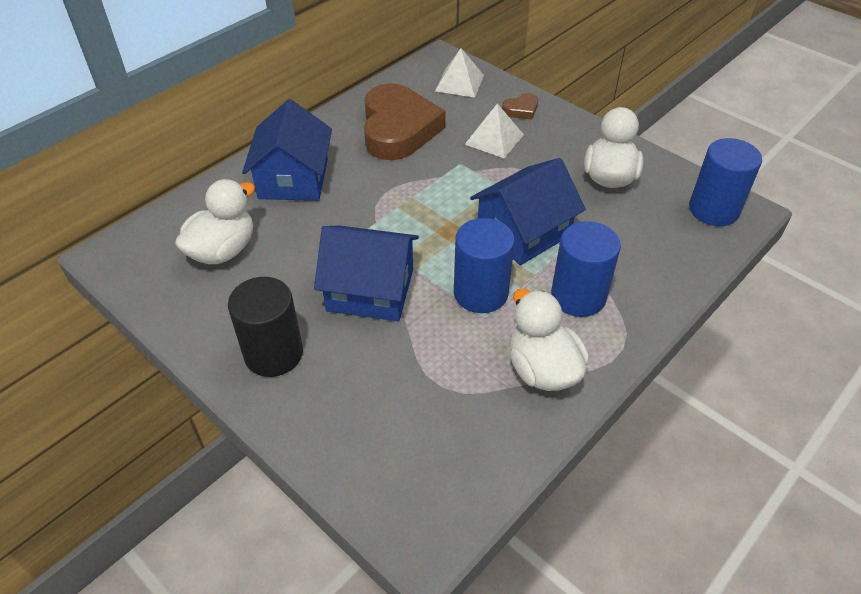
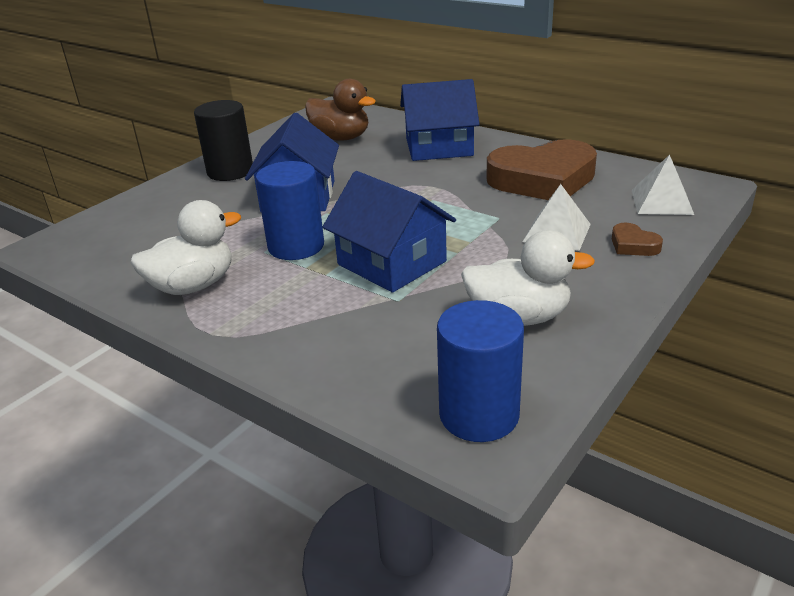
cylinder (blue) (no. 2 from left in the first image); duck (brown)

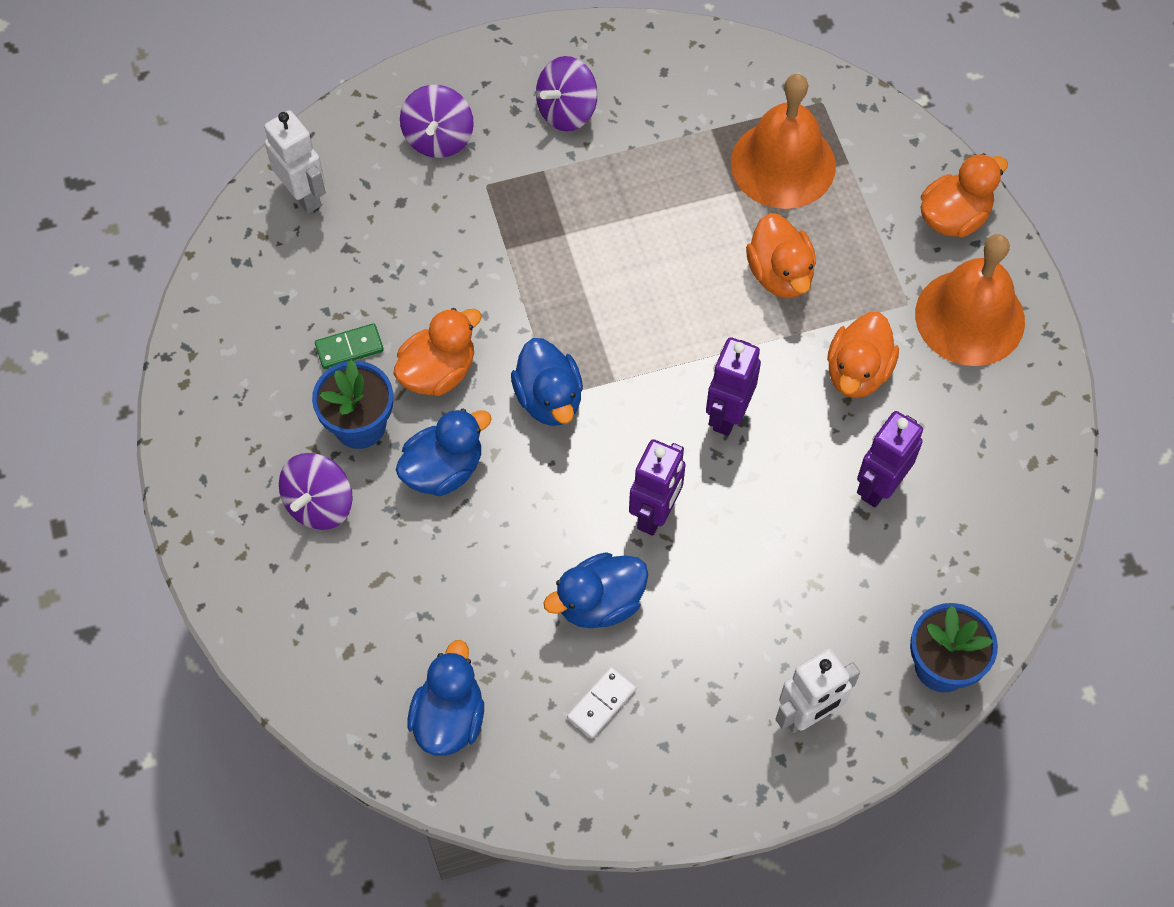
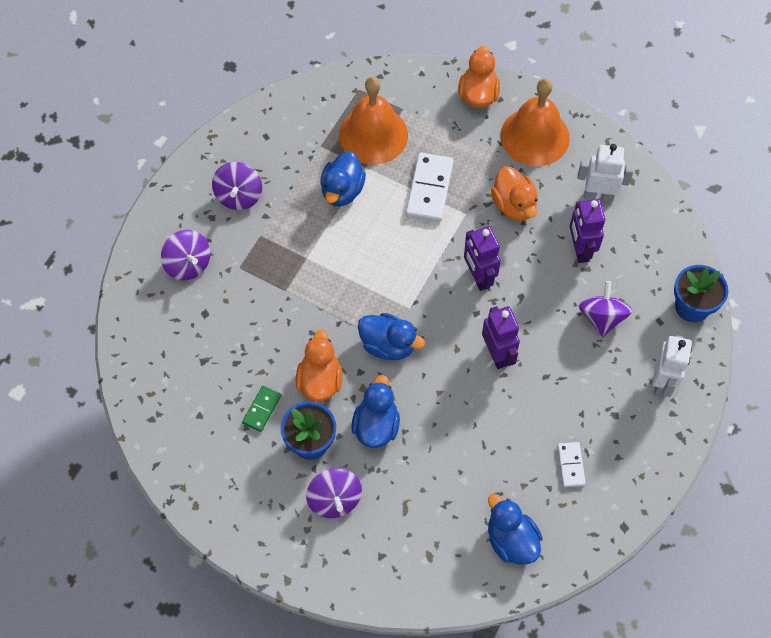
spinning top (purple) (no. 4 from left); robot (white) (no. 1 from left); duck (blue) (no. 1 from left); domino (white) (no. 1 from left)

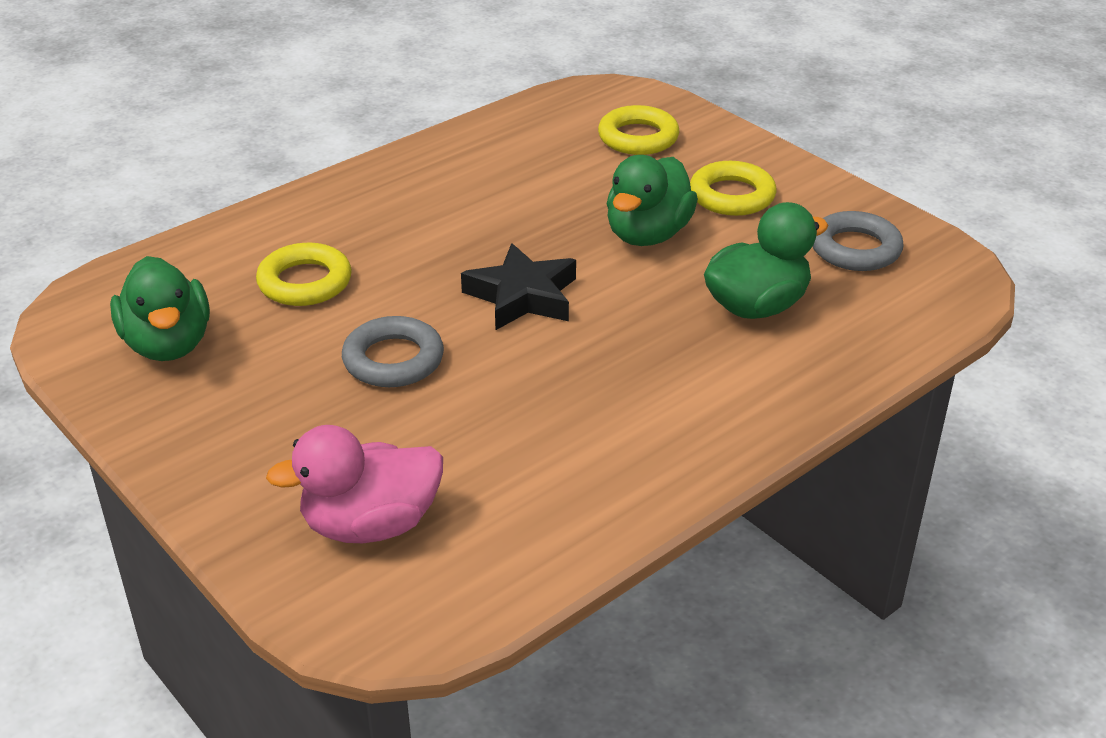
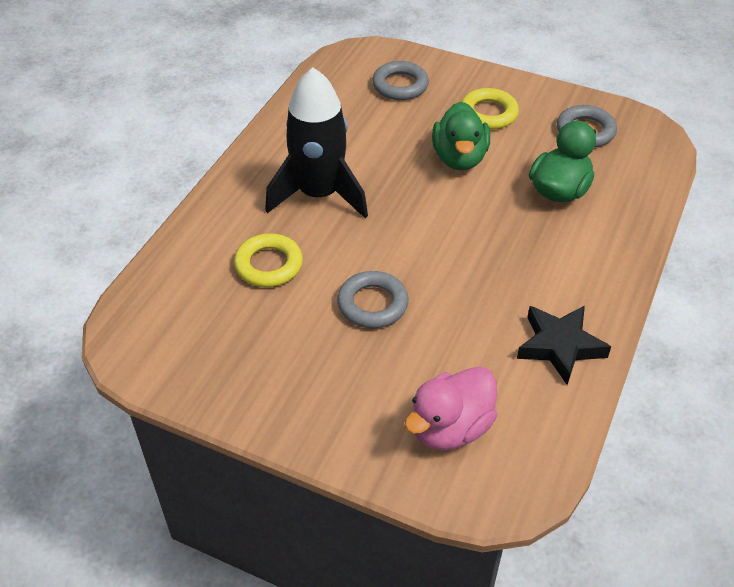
duck (green) (no. 1 from left in the first image); rocket (black); star (black); ring (grey) (no. 2 from left)

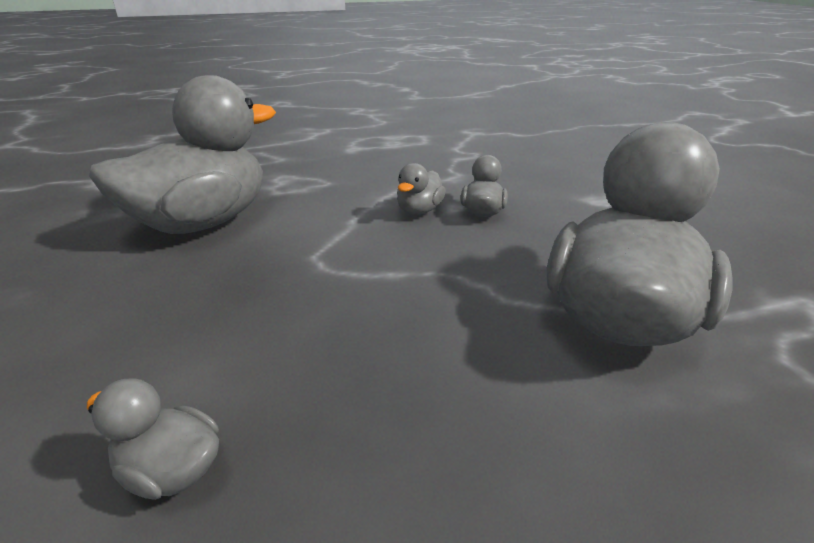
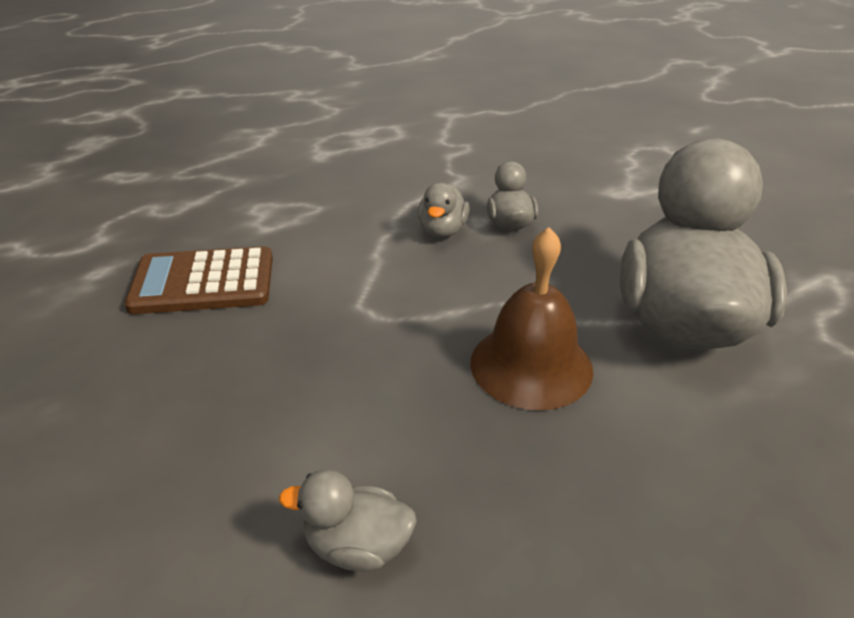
bell (brown); calculator (brown)

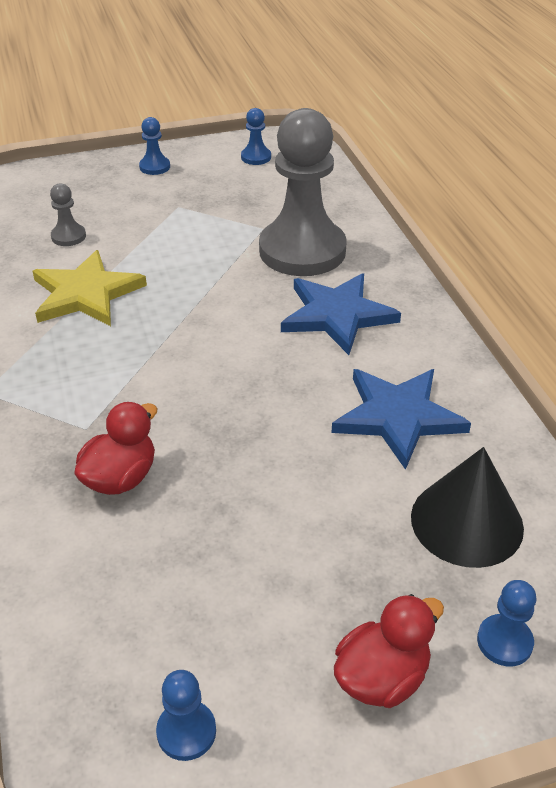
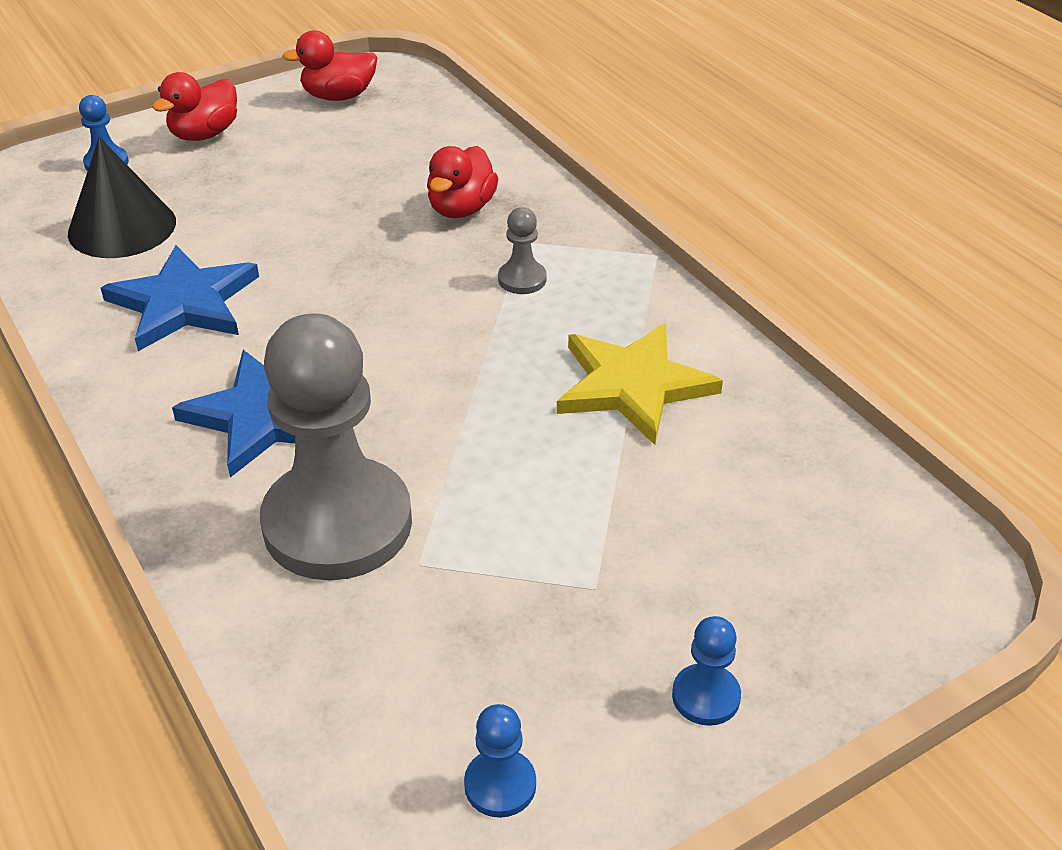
pawn (grey) (no. 2 from left); duck (red) (no. 2 from left)

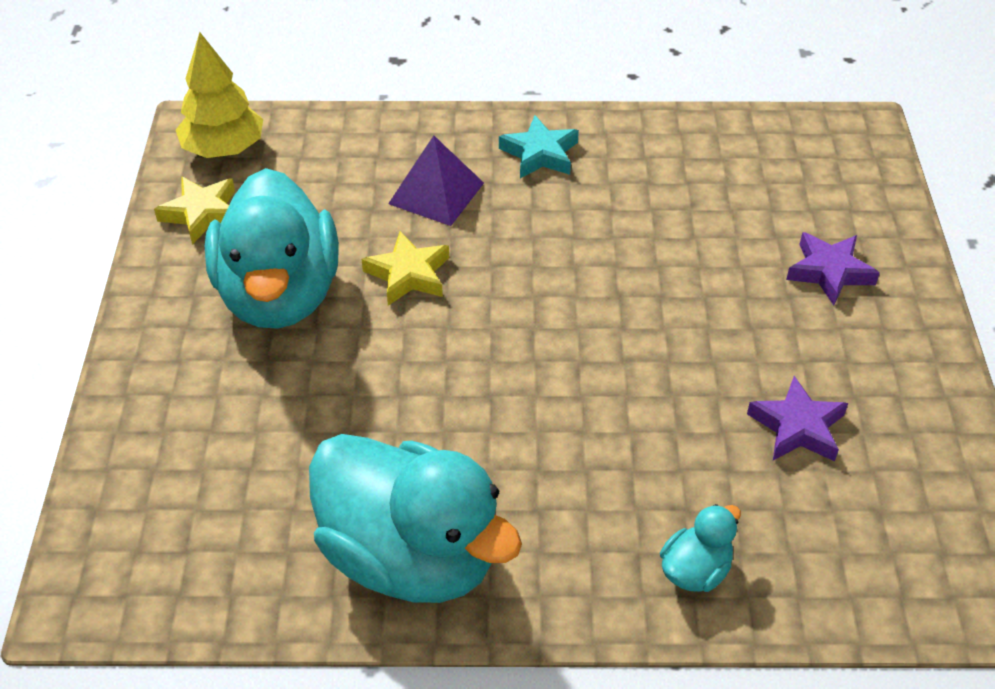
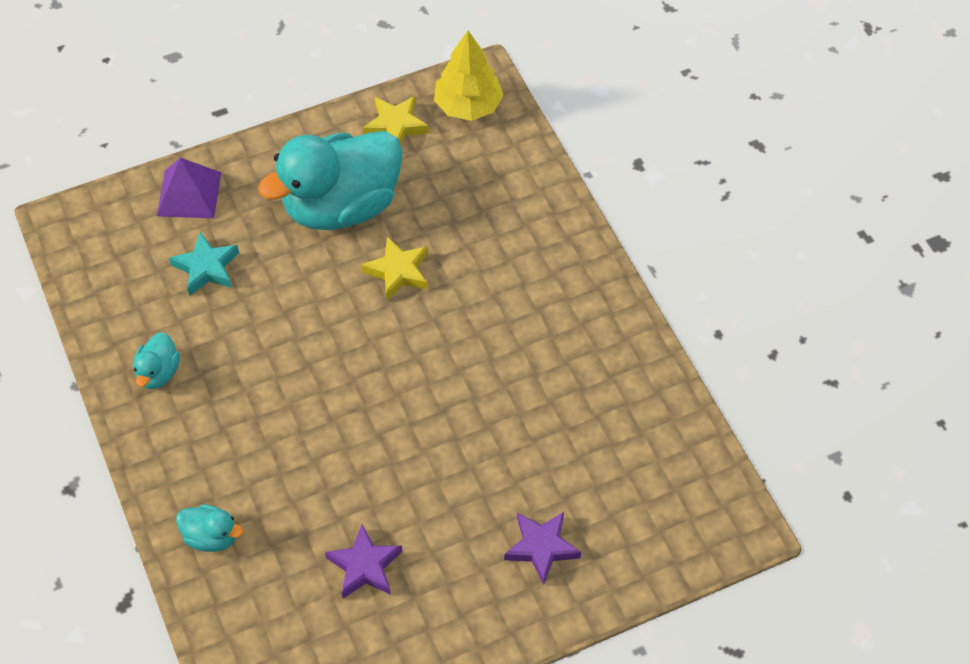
pyramid (purple); star (turquoise); duck (turquoise) (no. 1 from left)

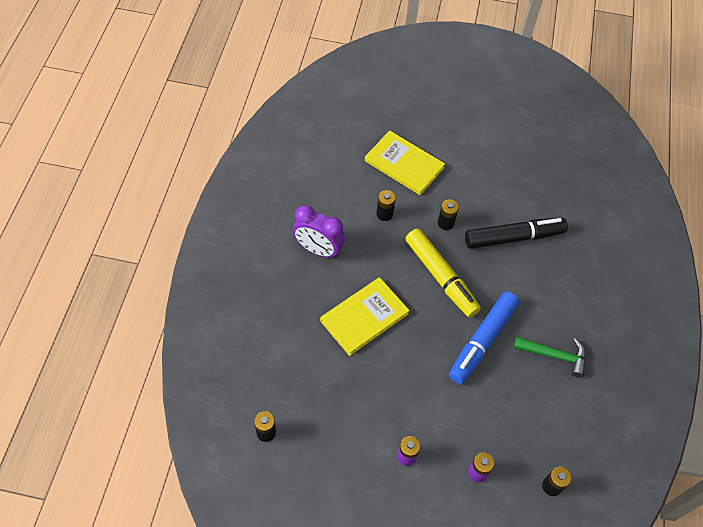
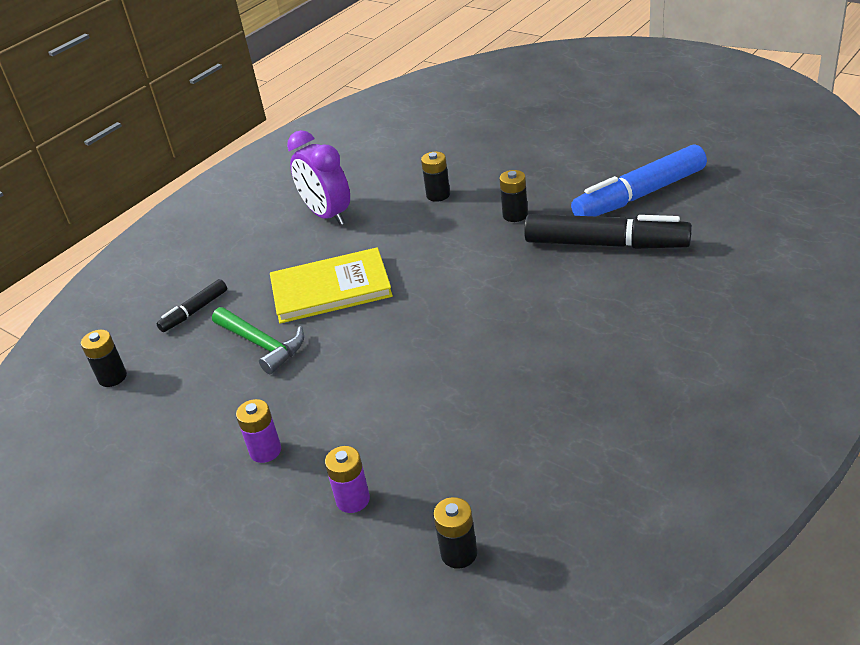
book (yellow) (no. 2 from left in the first image); marker (yellow); marker (black) (no. 1 from left); marker (blue); hammer (green)

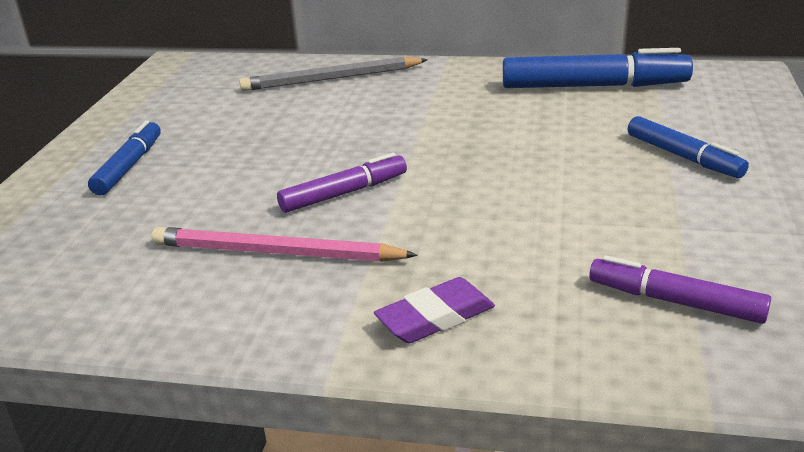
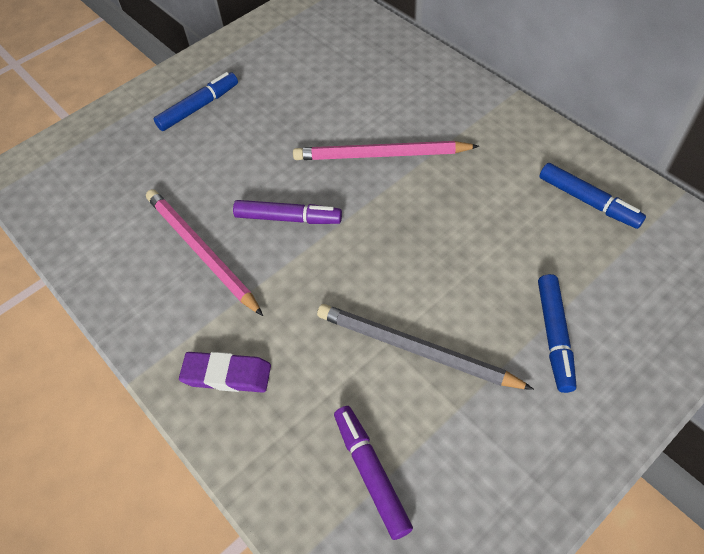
pencil (pink) (no. 2 from left); pencil (grey); marker (blue) (no. 3 from left)

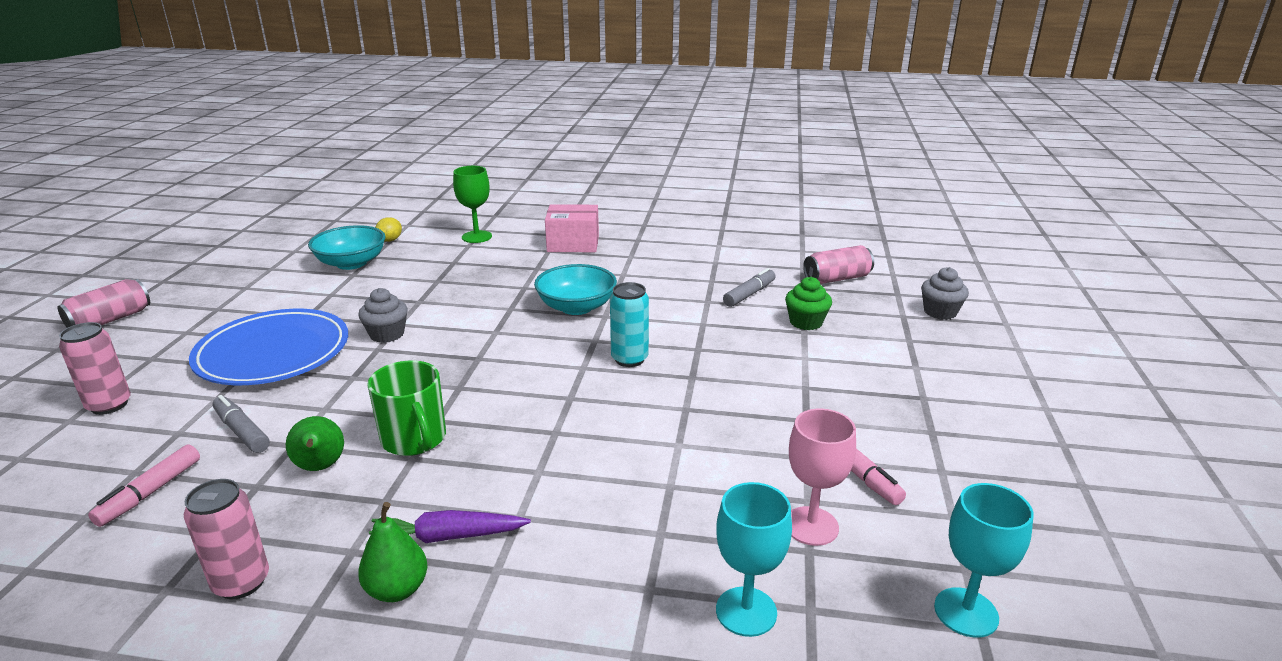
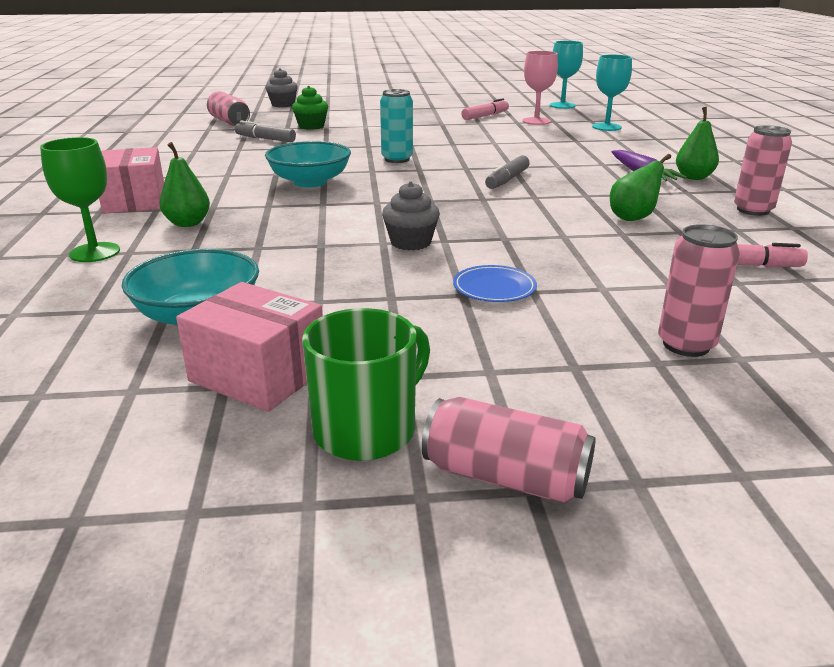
lemon (yellow); pear (green) (no. 1 from left); box (pink) (no. 2 from left); marker (grey) (no. 2 from left); mug (green); plate (blue)

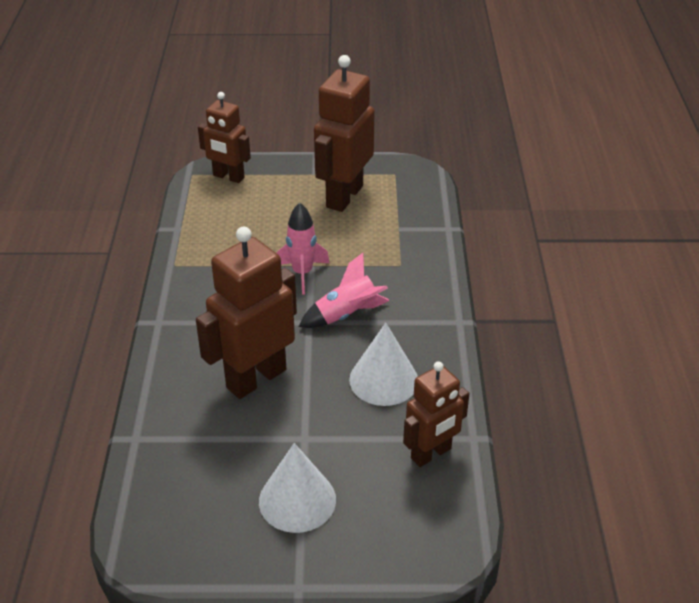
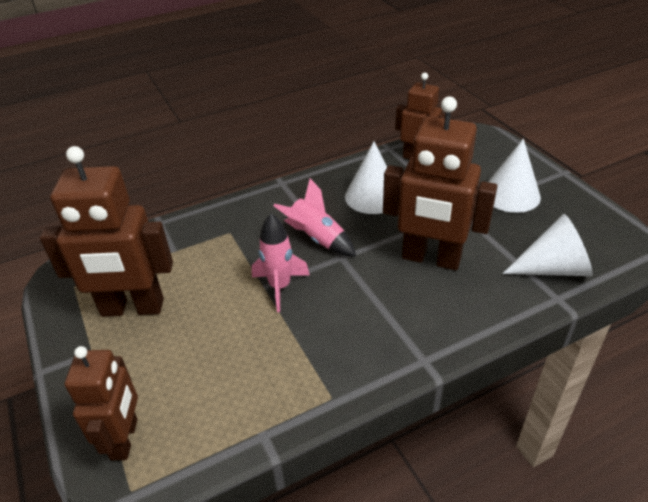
cone (white) (no. 3 from left)

